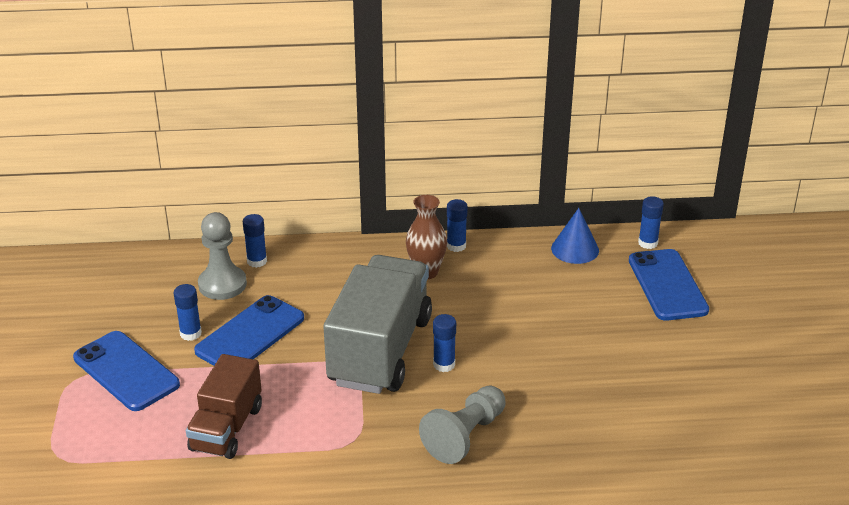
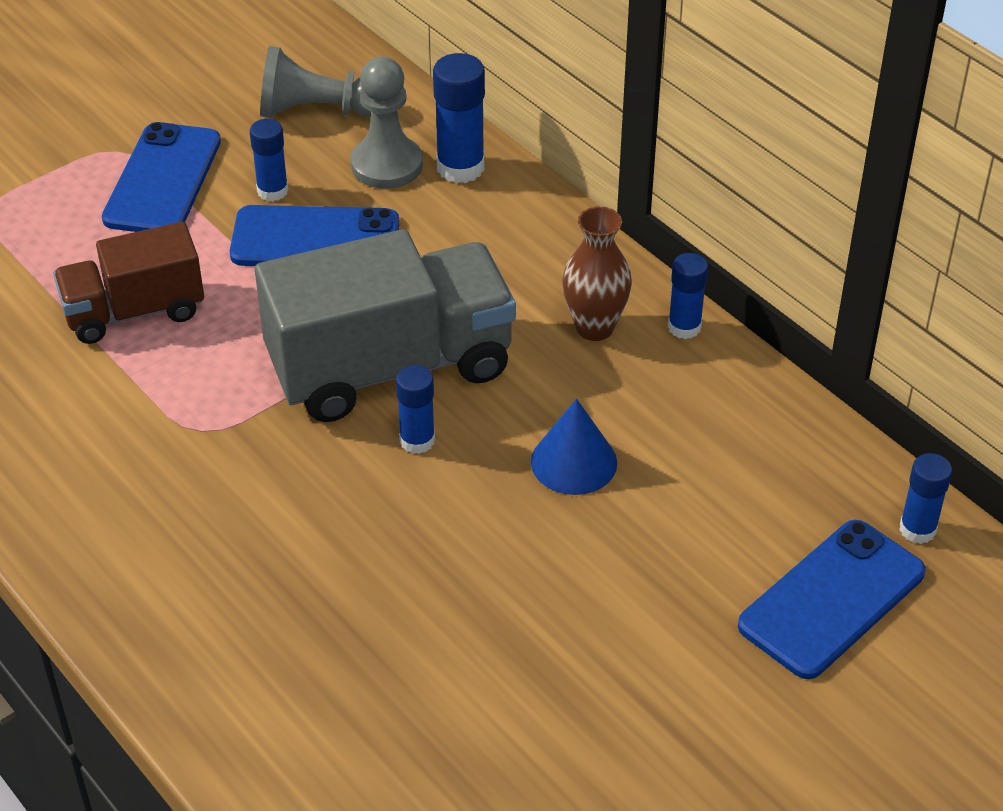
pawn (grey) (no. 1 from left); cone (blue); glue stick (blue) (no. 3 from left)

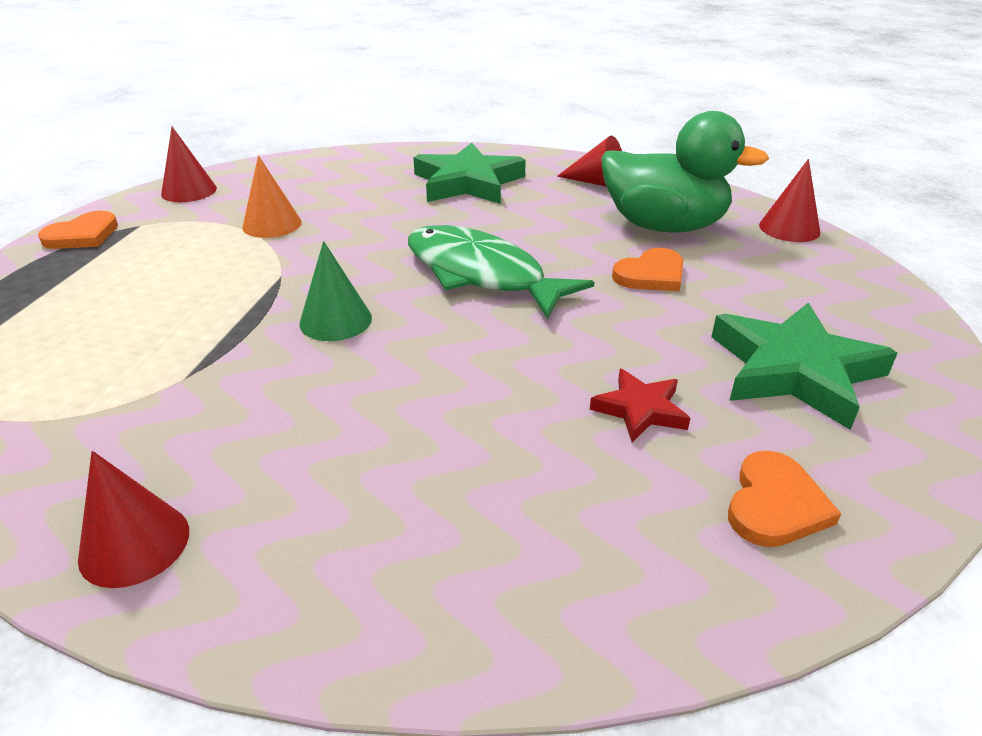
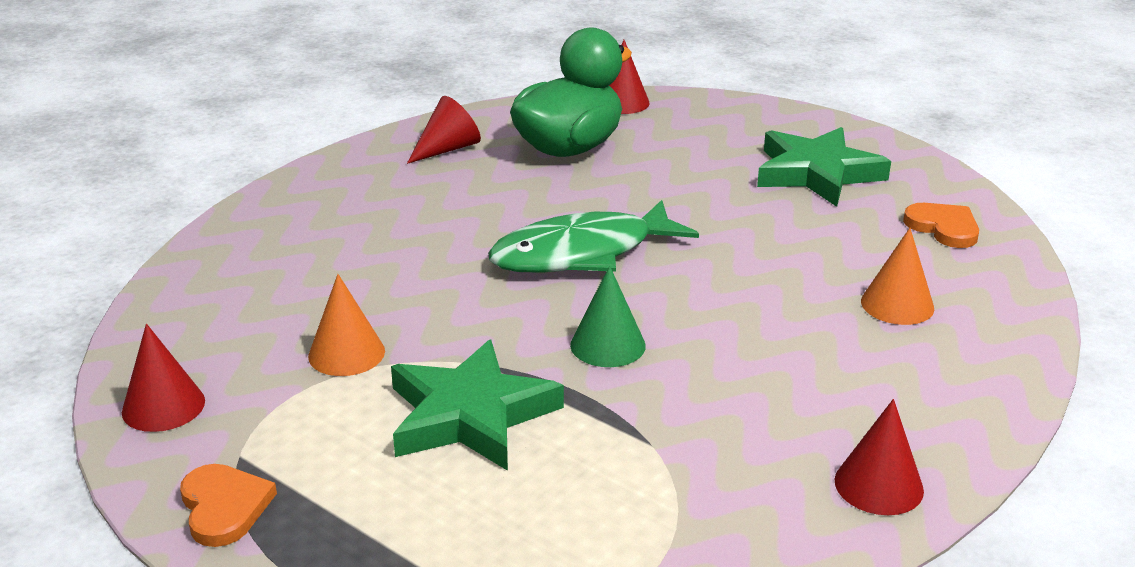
star (red); heart (orange) (no. 2 from left in the first image); cone (orange) (no. 2 from left); star (green) (no. 1 from left)

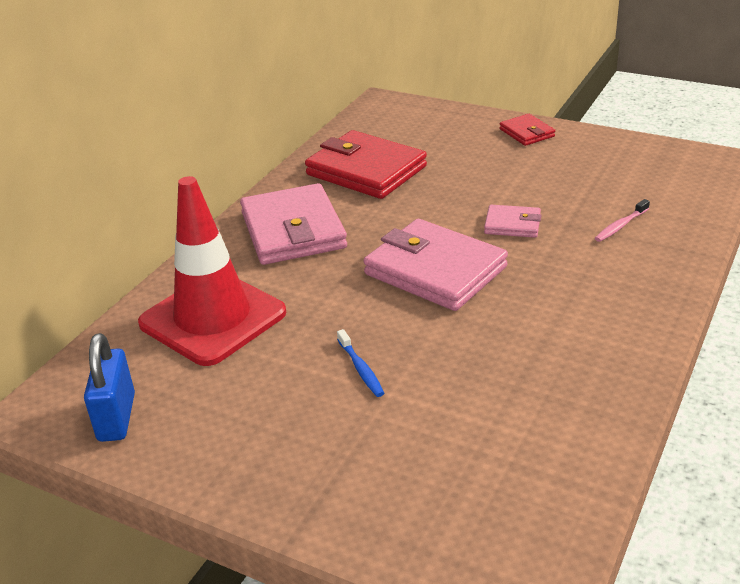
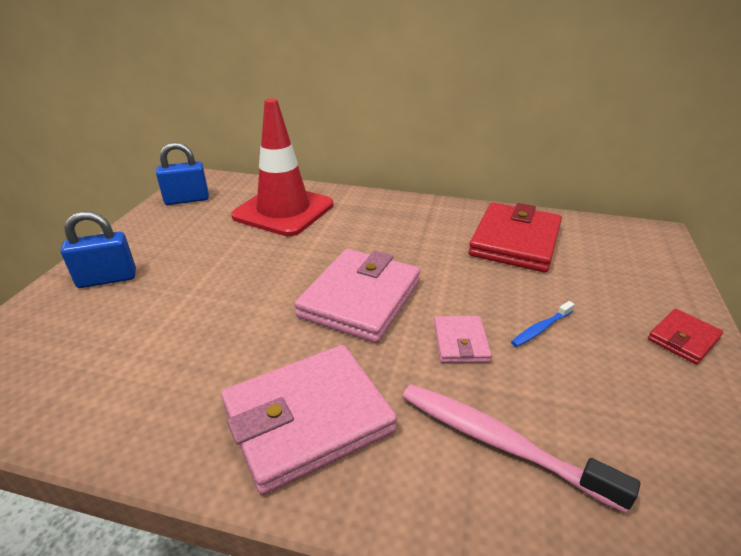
padlock (blue) (no. 1 from left); wallet (pink) (no. 1 from left); toothbrush (blue); toothbrush (pink)

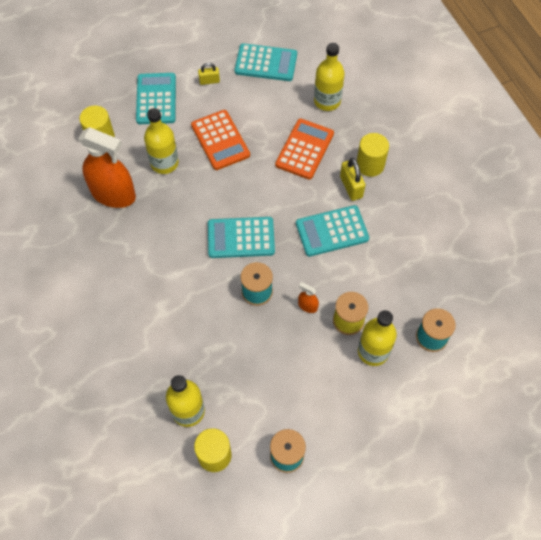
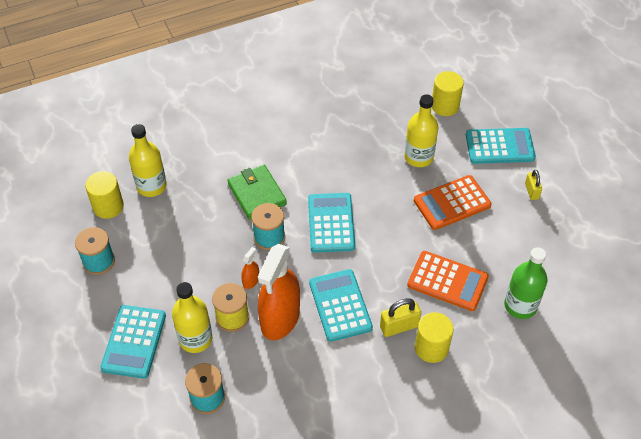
wallet (green); spray bottle (orange) (no. 2 from left); calculator (turquoise) (no. 1 from left); bottle (green)

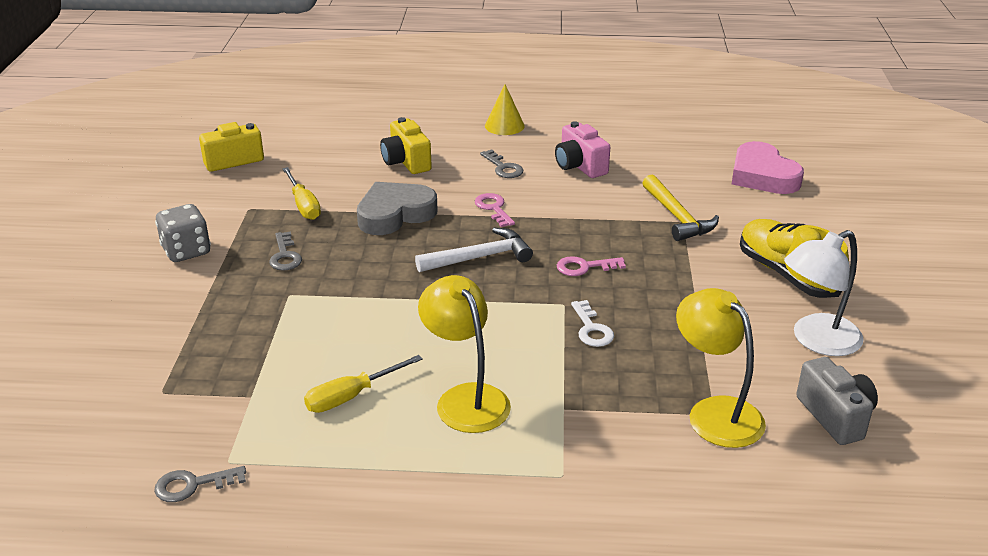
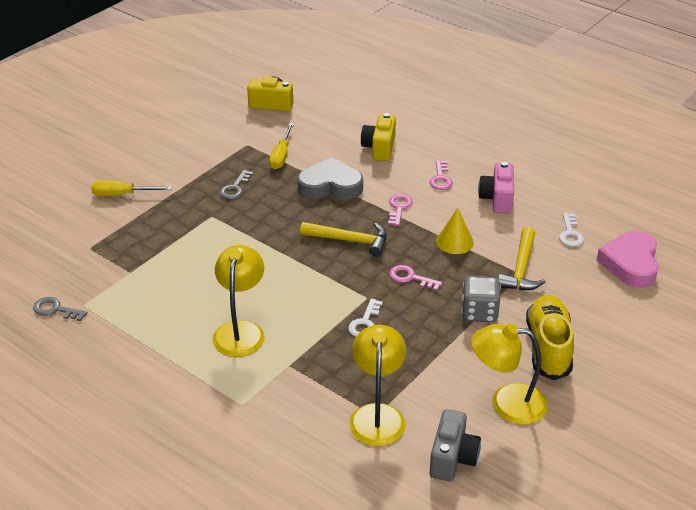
key (white) (no. 2 from left); dice (grey); screwdriver (yellow) (no. 1 from left); cone (yellow); hammer (yellow) (no. 1 from left); key (pink) (no. 3 from left); lamp (yellow) (no. 3 from left)

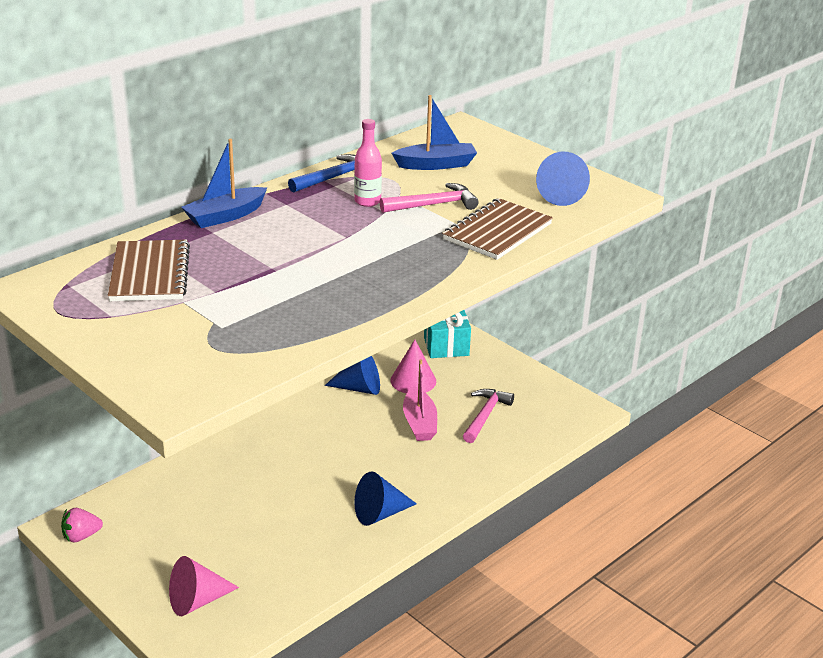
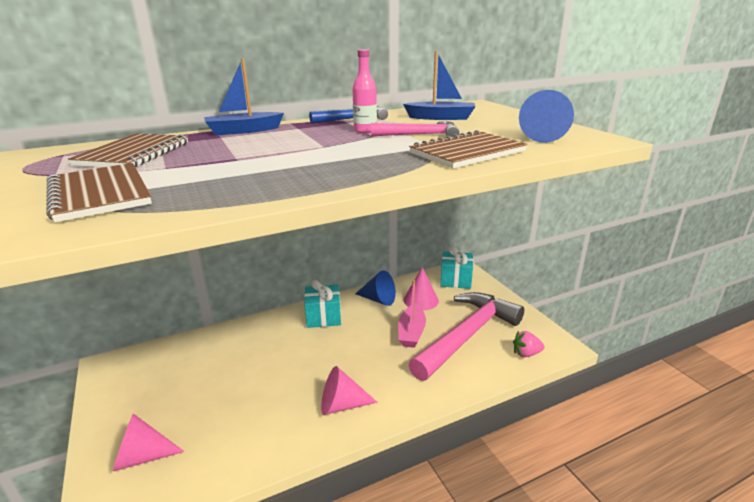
notebook (brown) (no. 1 from left); gift (turquoise) (no. 1 from left); strawberry (pink); cone (pink) (no. 2 from left); hammer (pink) (no. 2 from left)

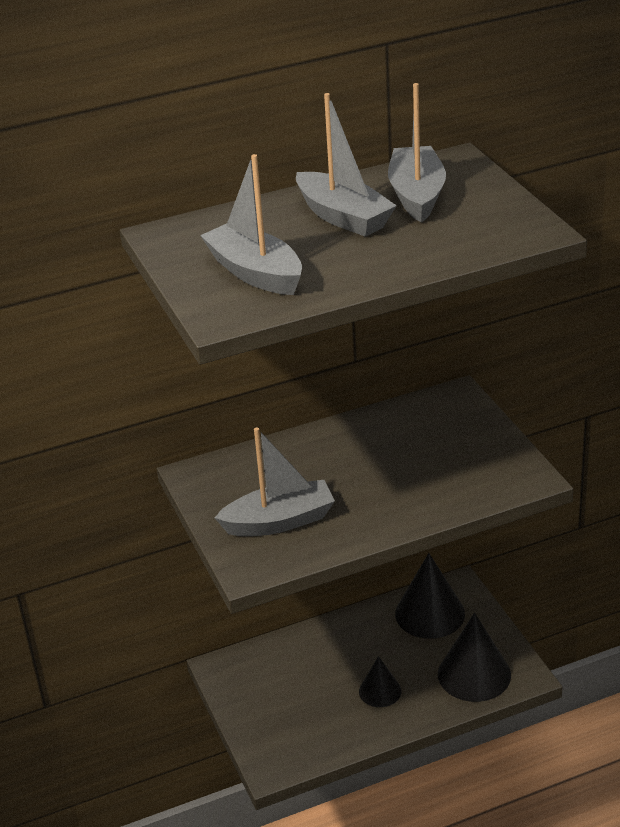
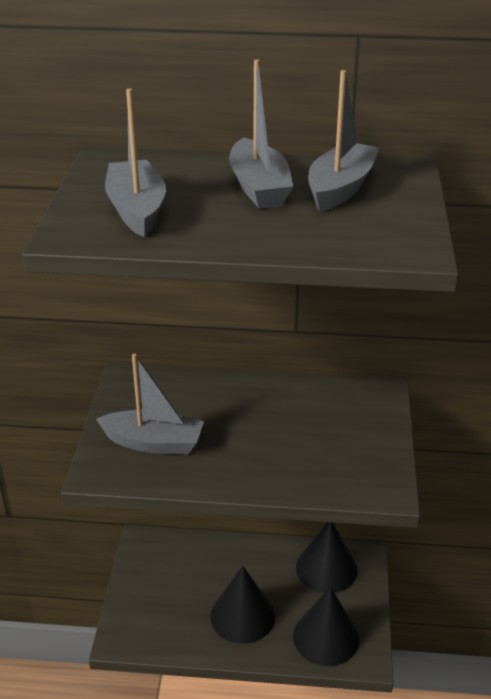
cone (black) (no. 1 from left)

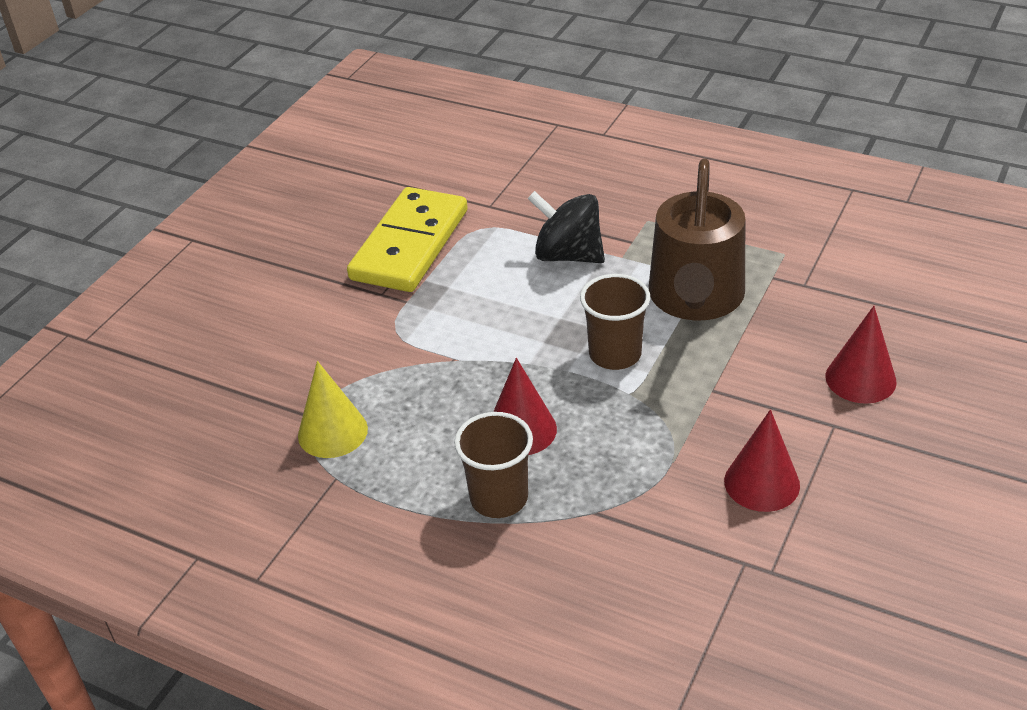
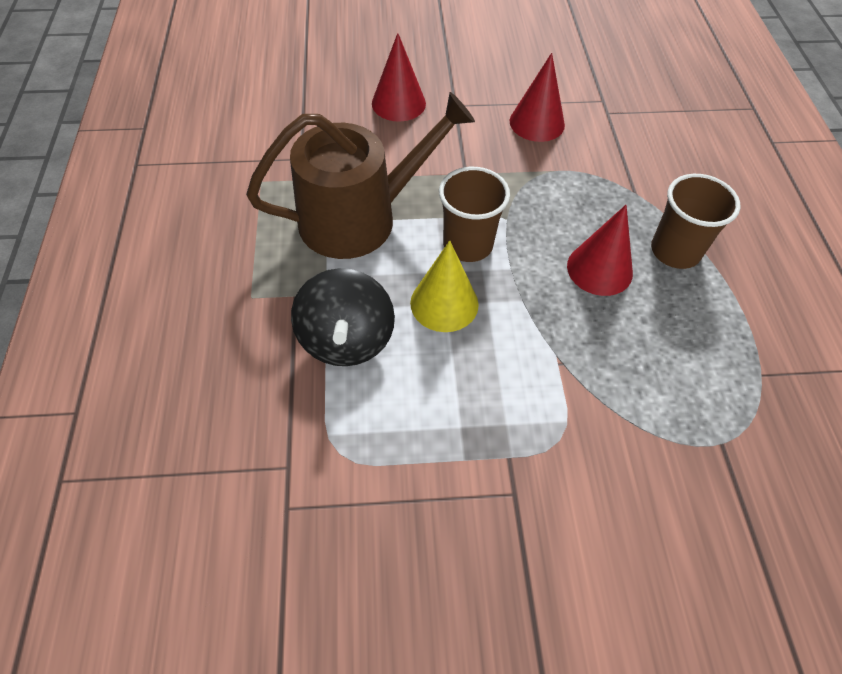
domino (yellow); cone (yellow)

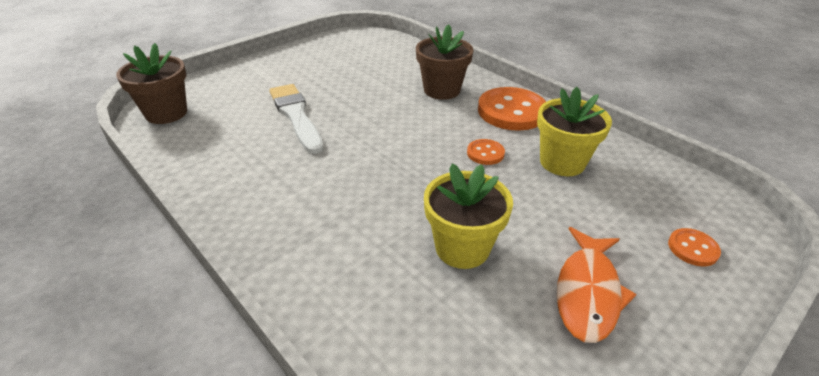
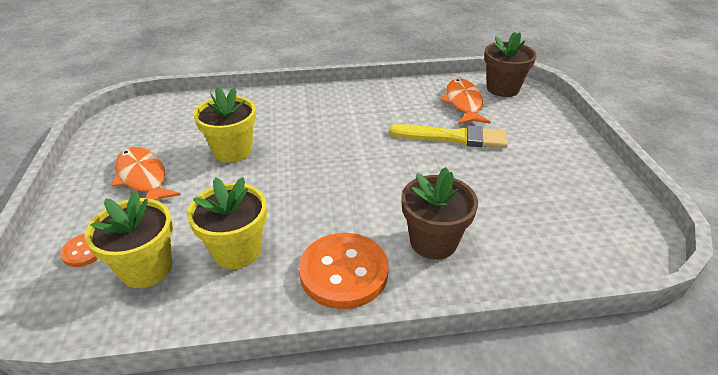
button (orange) (no. 1 from left in the first image); flower pot (yellow) (no. 1 from left); fish (orange) (no. 2 from left); brush (yellow)

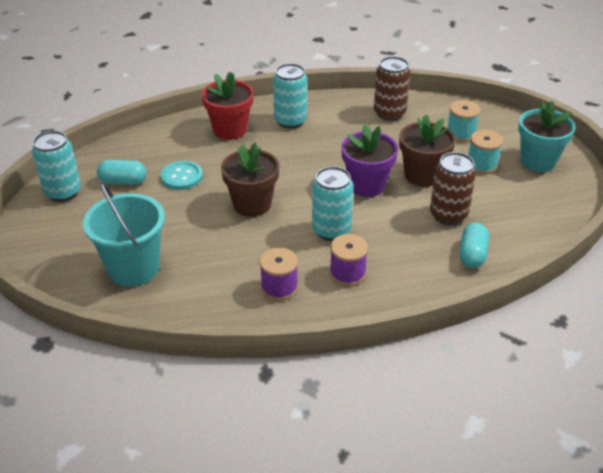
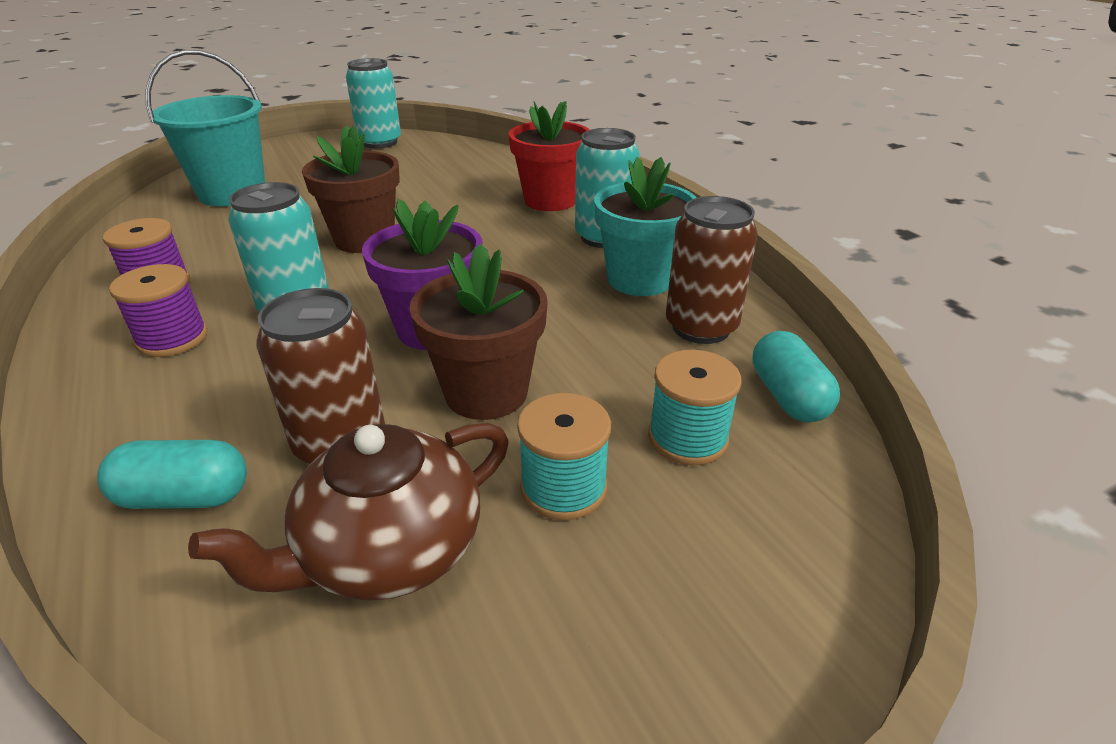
button (turquoise); teapot (brown); capsule (turquoise) (no. 2 from left); flower pot (turquoise)

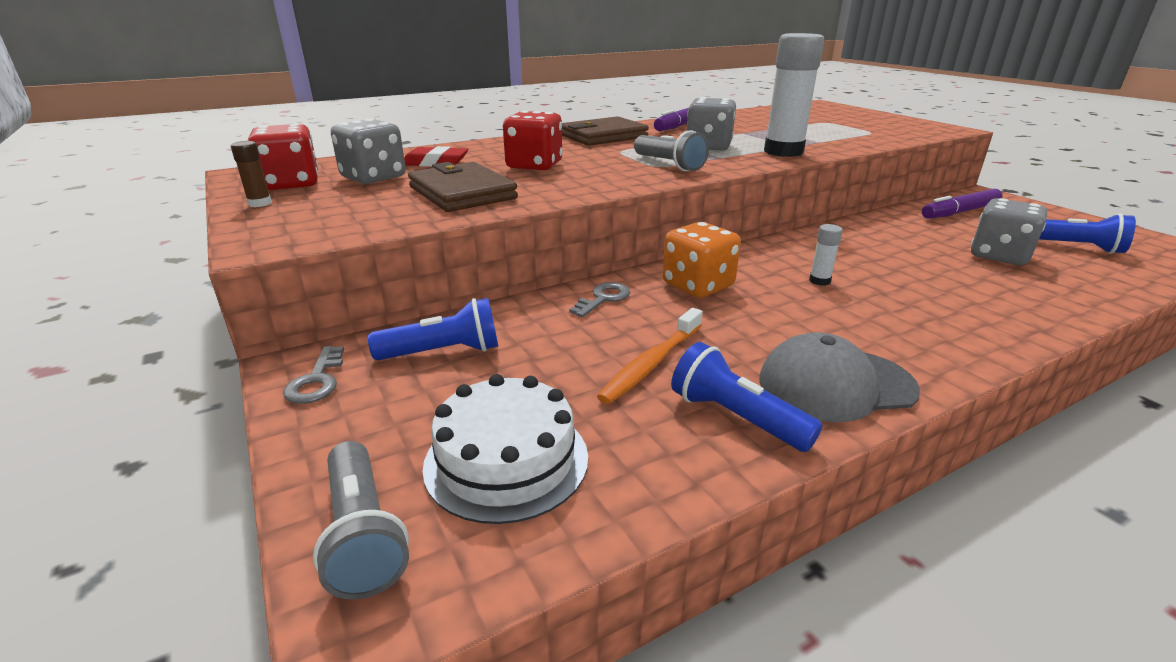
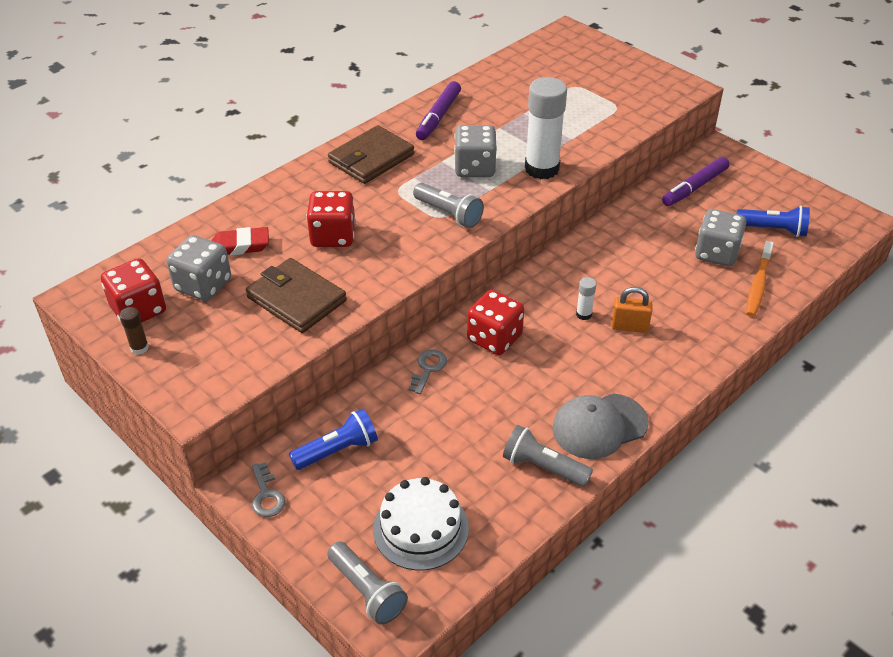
padlock (orange); toothbrush (orange); dice (red) (no. 3 from left); flashlight (grey) (no. 3 from left)

